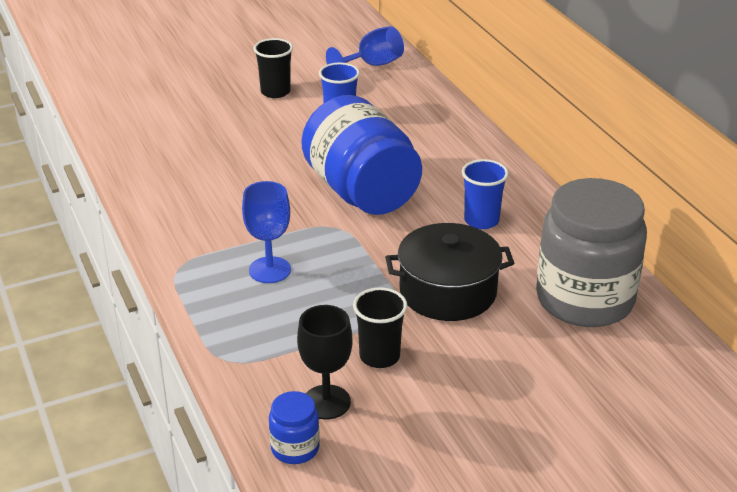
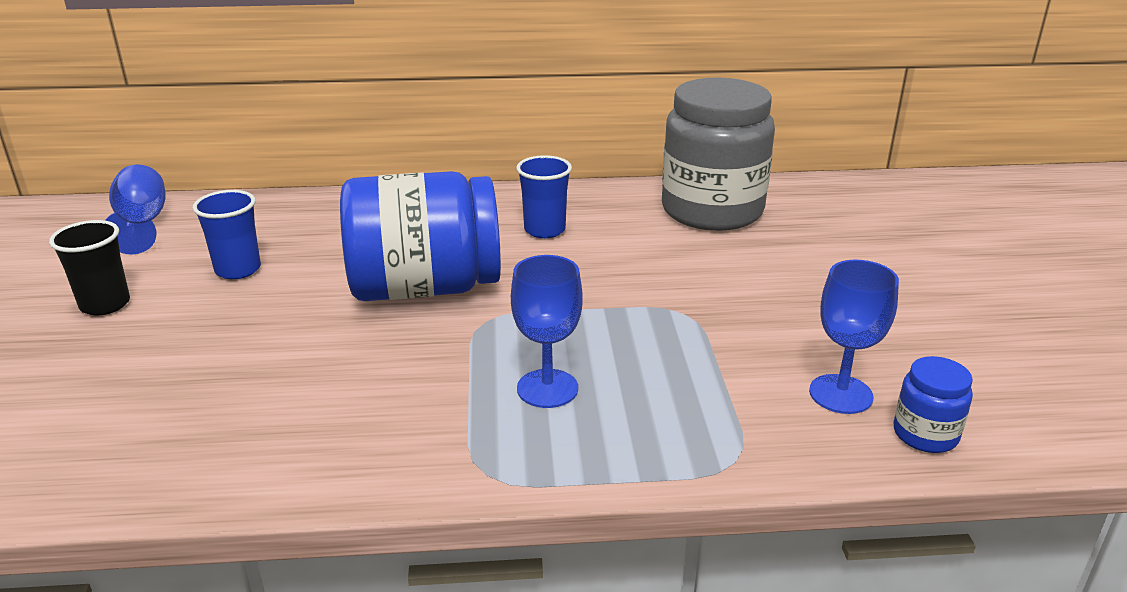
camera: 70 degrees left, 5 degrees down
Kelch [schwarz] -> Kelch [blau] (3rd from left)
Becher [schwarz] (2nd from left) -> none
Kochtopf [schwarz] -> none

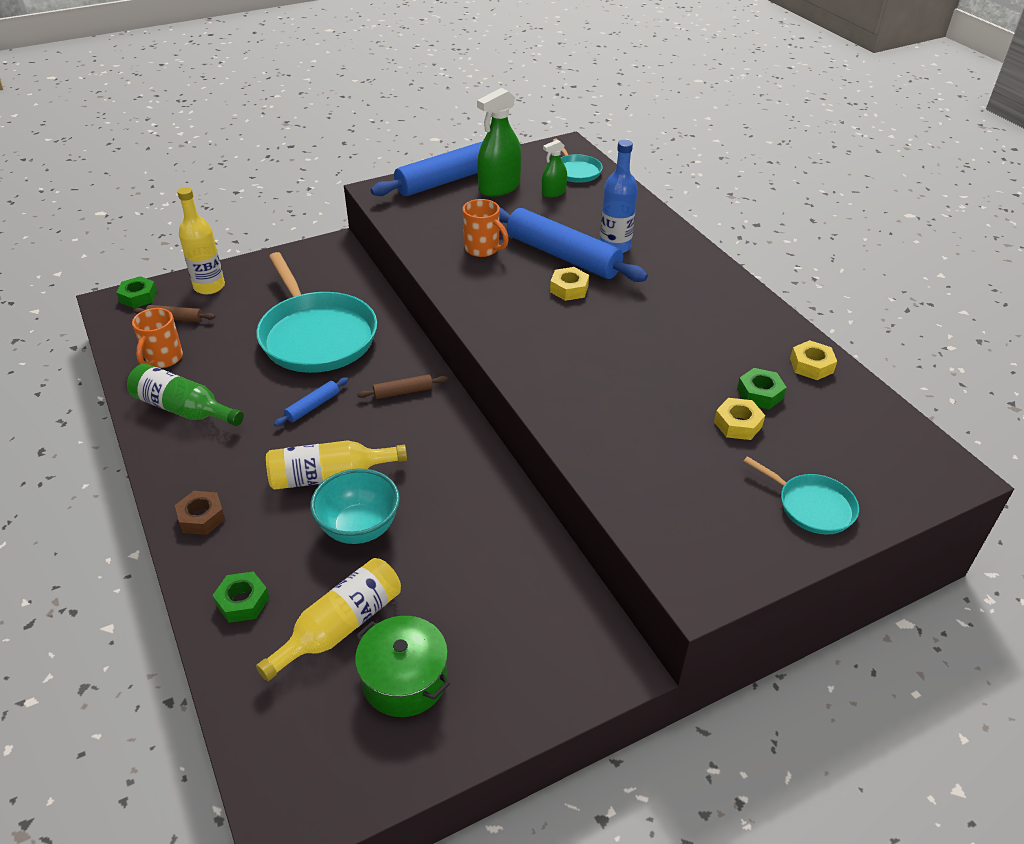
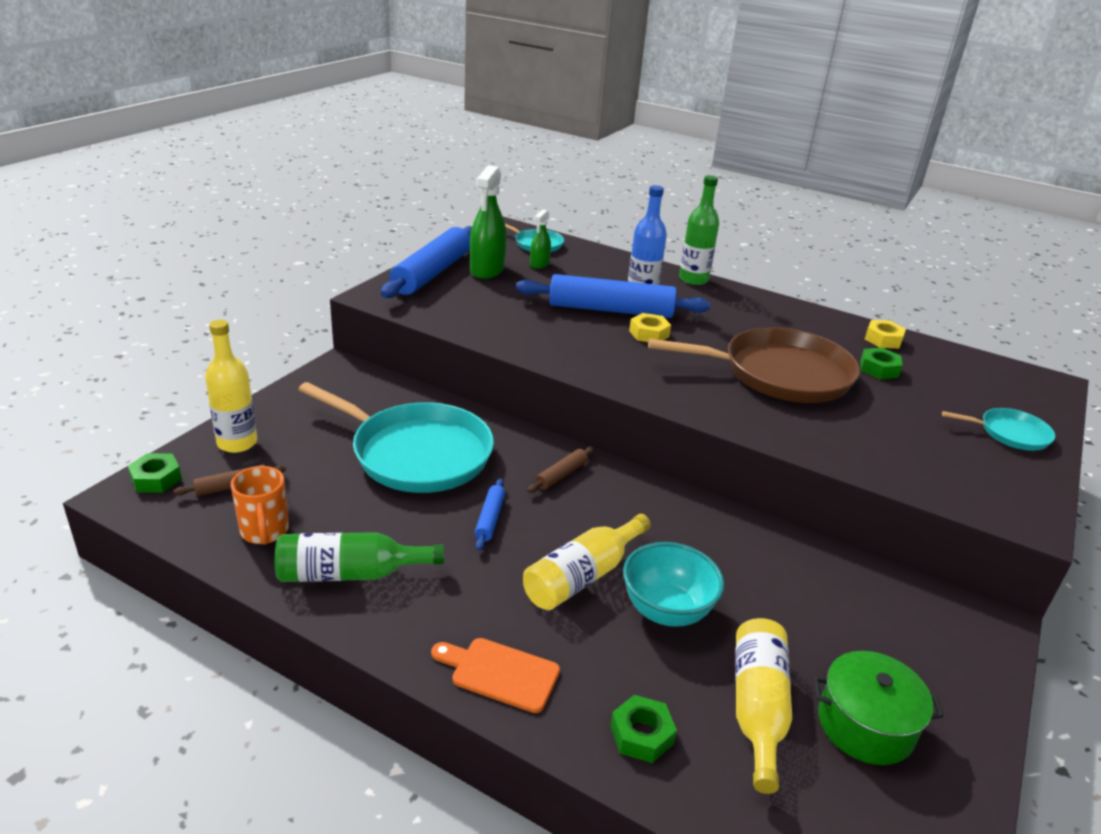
camera: 35 degrees left, 10 degrees down
Sechskantmutter [braun] -> Schneidebrett [orange]
Tasse [orange] (2nd from left) -> none
Sechskantmutter [gelb] (2nd from left) -> none
none -> Pfanne [braun]
none -> Flasche [grün] (2nd from left)

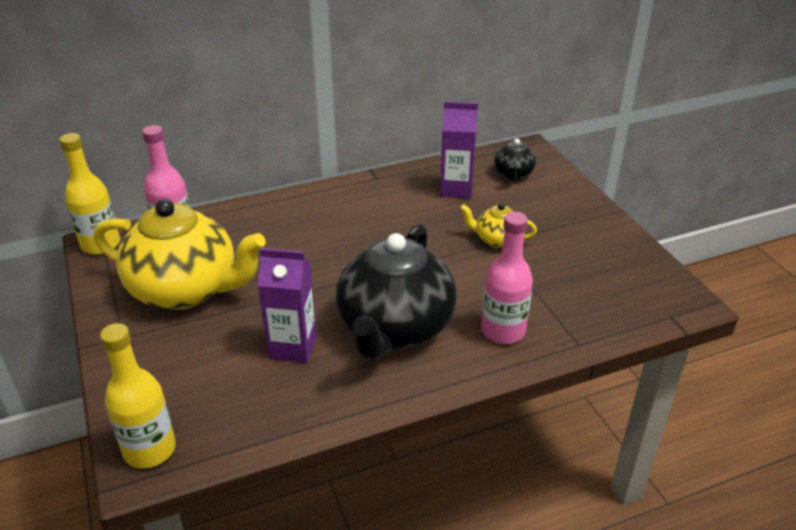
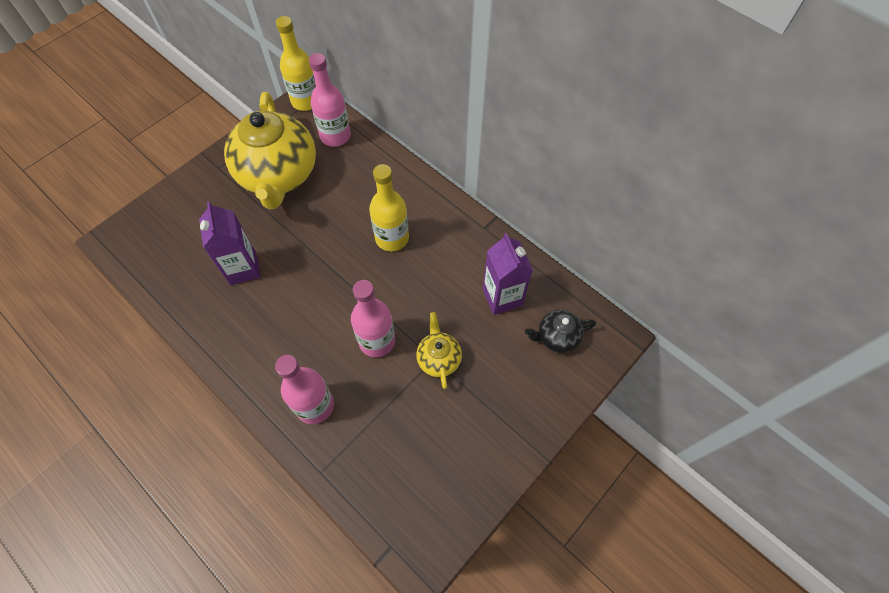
camera: 65 degrees right, 25 degrees up
Flasche [gelb] (2nd from left), move
Teekanne [schwarz] (1st from left) -> none
none -> Flasche [rosa] (3rd from left)

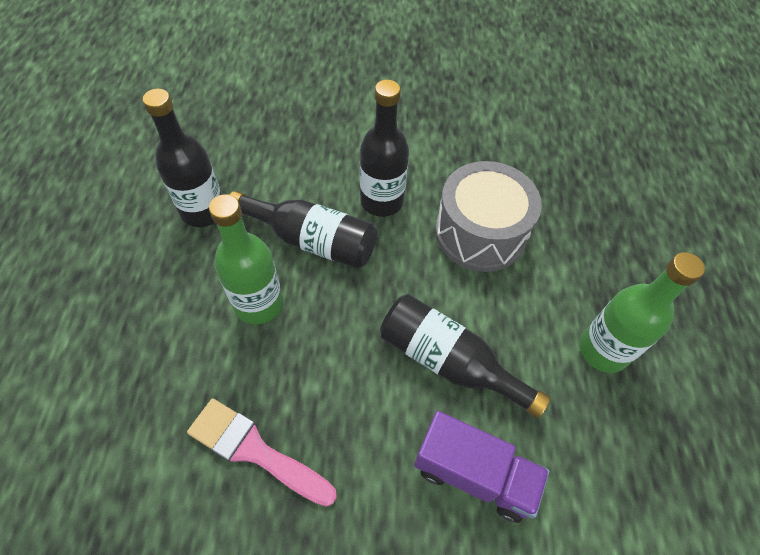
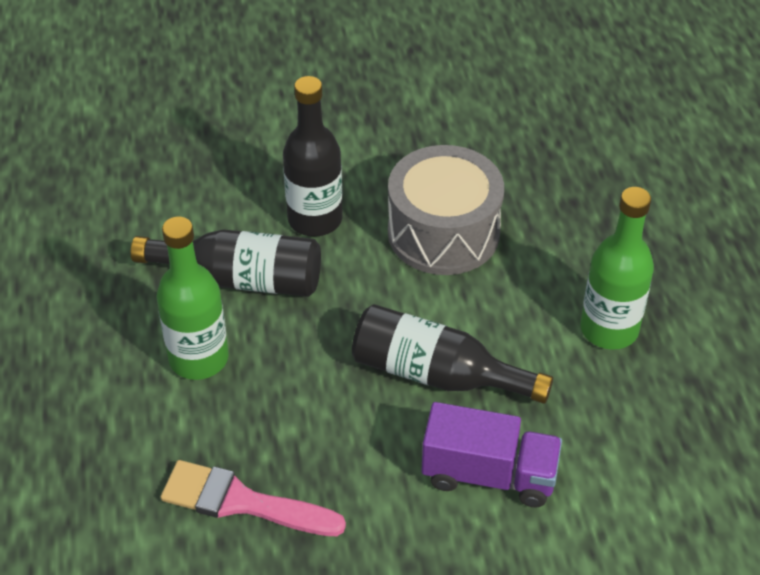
camera: 10 degrees left, 10 degrees down
Flasche [schwarz] (1st from left) -> none

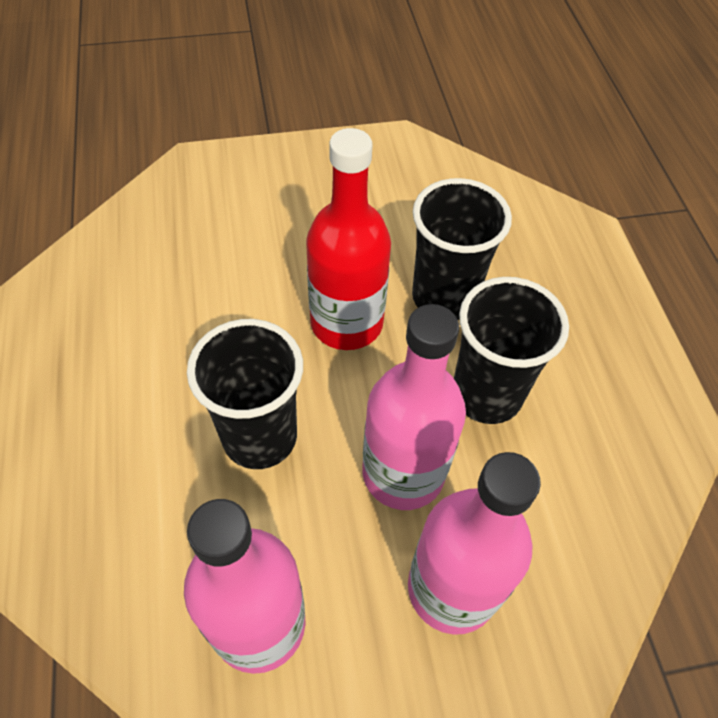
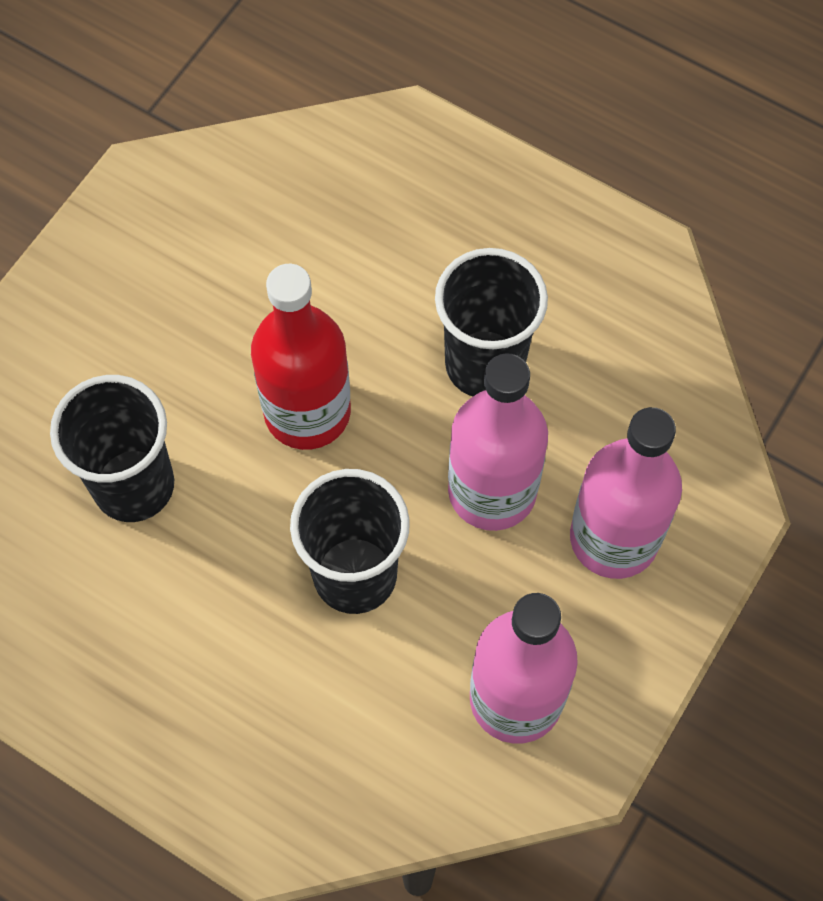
camera: 45 degrees left, 10 degrees up
Becher [schwarz] (2nd from left in the first image) -> Becher [schwarz] (1st from left), move

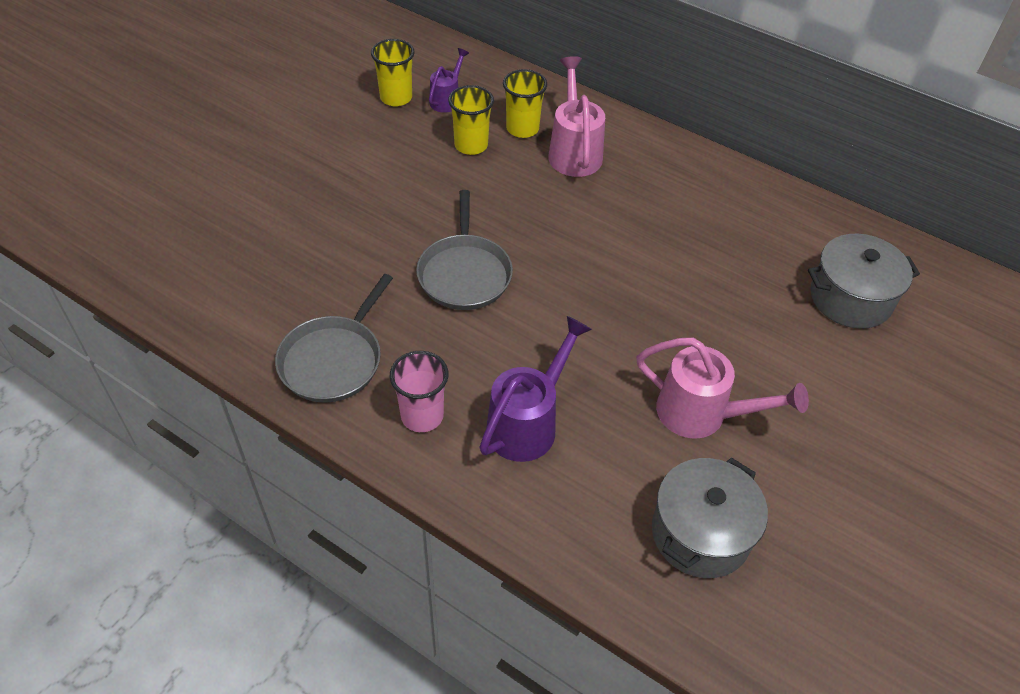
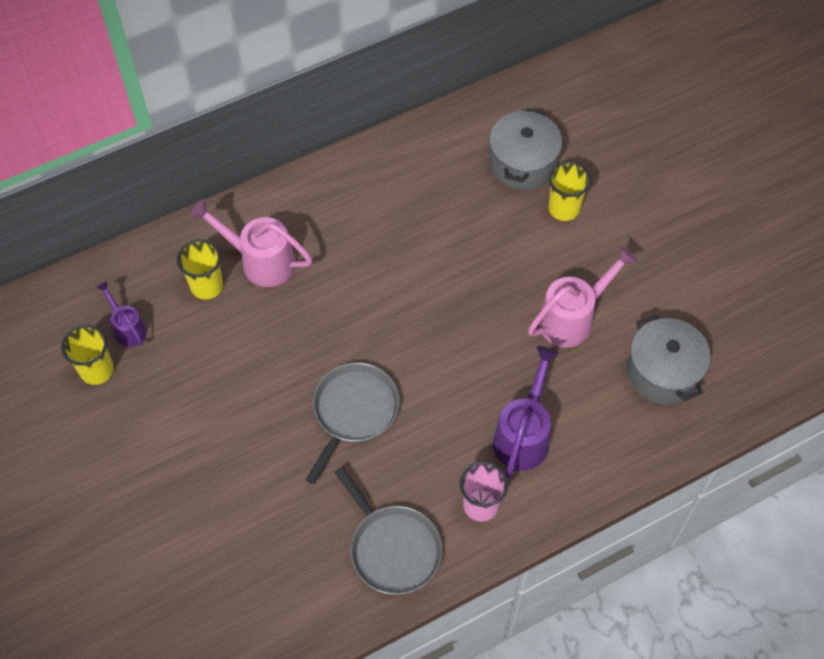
camera: 60 degrees left, 10 degrees up
Pfanne [grau] (2nd from left in the first image) -> Pfanne [grau] (1st from left), 90 degrees counterclockwise
Becher [gelb] (2nd from left in the first image) -> Becher [gelb] (3rd from left), move
Gießkanne [lila] (2nd from left), 45 degrees clockwise

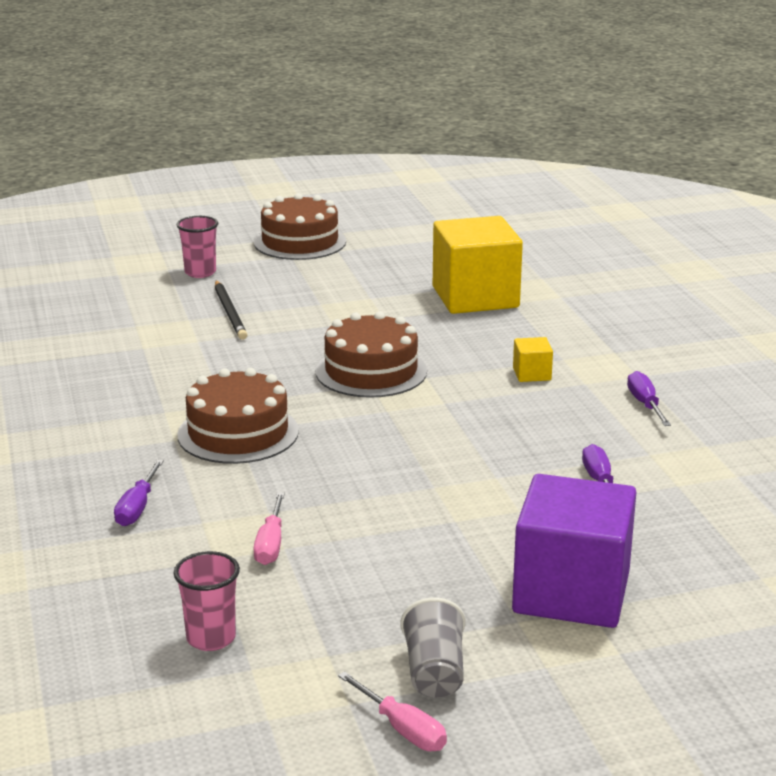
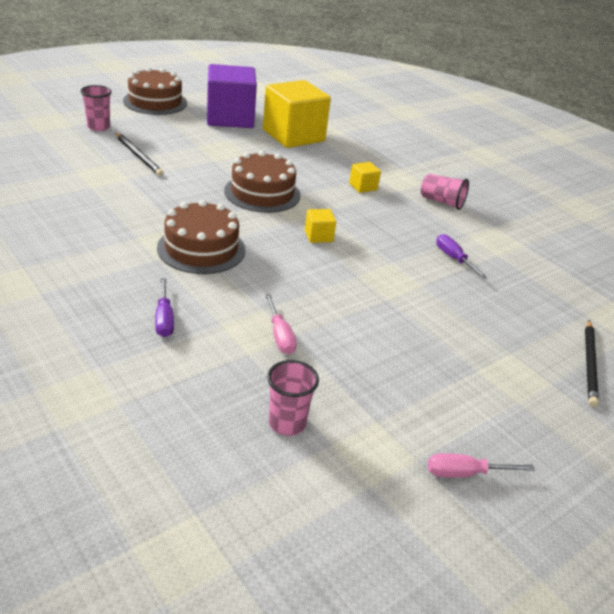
camera: 25 degrees left, 10 degrees up
Schraubenzieher [rosa] (2nd from left), 150 degrees clockwise
Becher [grau] -> none
Kubus [lila], move
Schraubenzieher [lila] (3rd from left) -> Becher [rosa] (3rd from left)
none -> Kubus [gelb] (2nd from left)
none -> Bleistift [schwarz] (2nd from left)

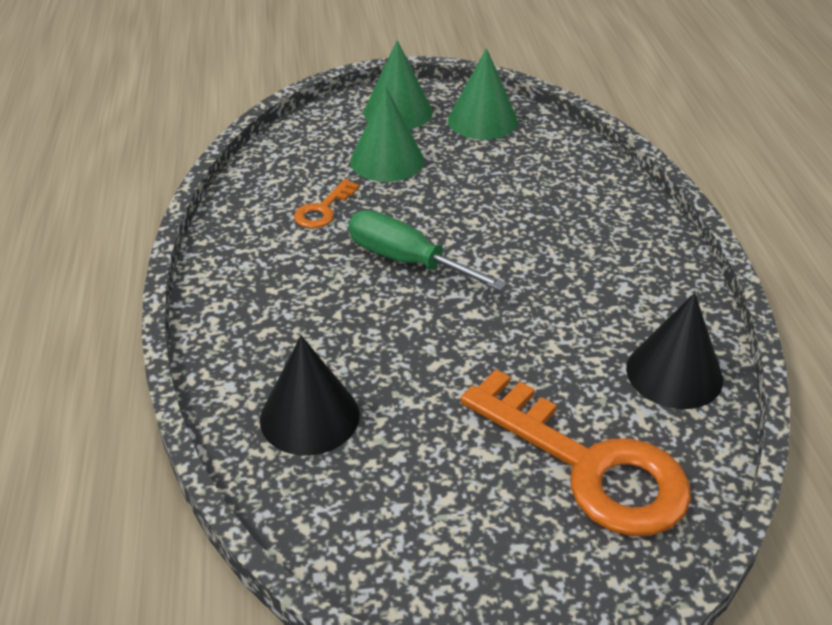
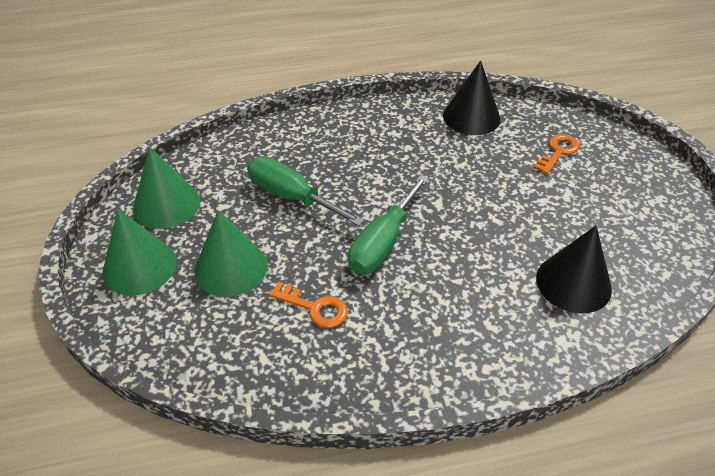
camera: 95 degrees left, 5 degrees up
Schlüssel [orange] (2nd from left), x0.45
none -> Schraubenzieher [grün] (1st from left)

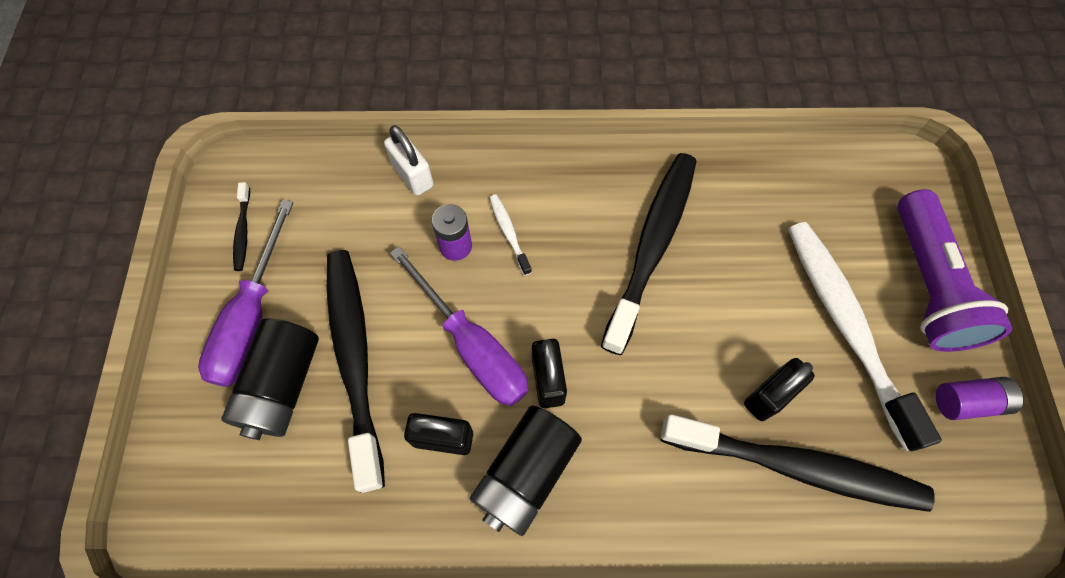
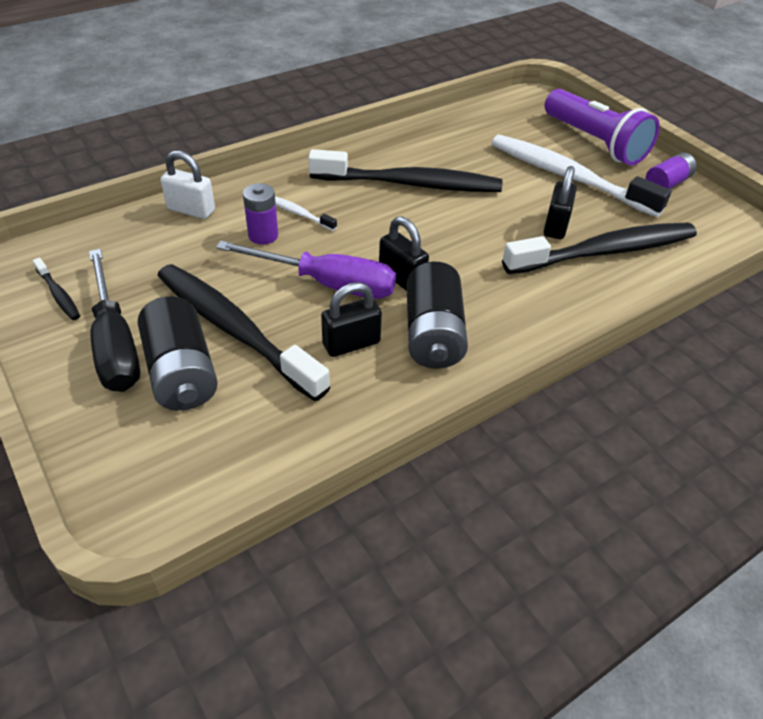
camera: 35 degrees left, 20 degrees down
Schraubenzieher [lila] (1st from left) -> Schraubenzieher [schwarz]
Zahnbürste [schwarz] (3rd from left), 105 degrees clockwise

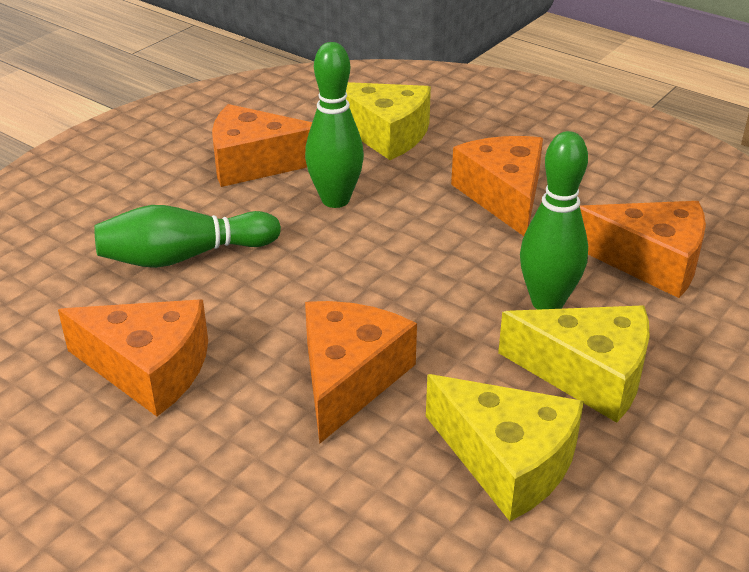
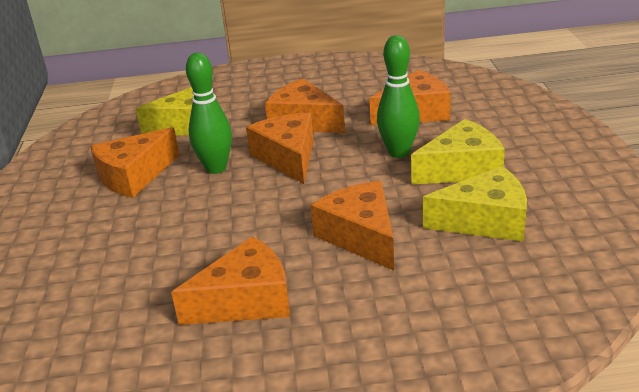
camera: 40 degrees left, 5 degrees down
Bowlingkegel [grün] (1st from left) -> none
none -> Käse [orange] (3rd from left)

